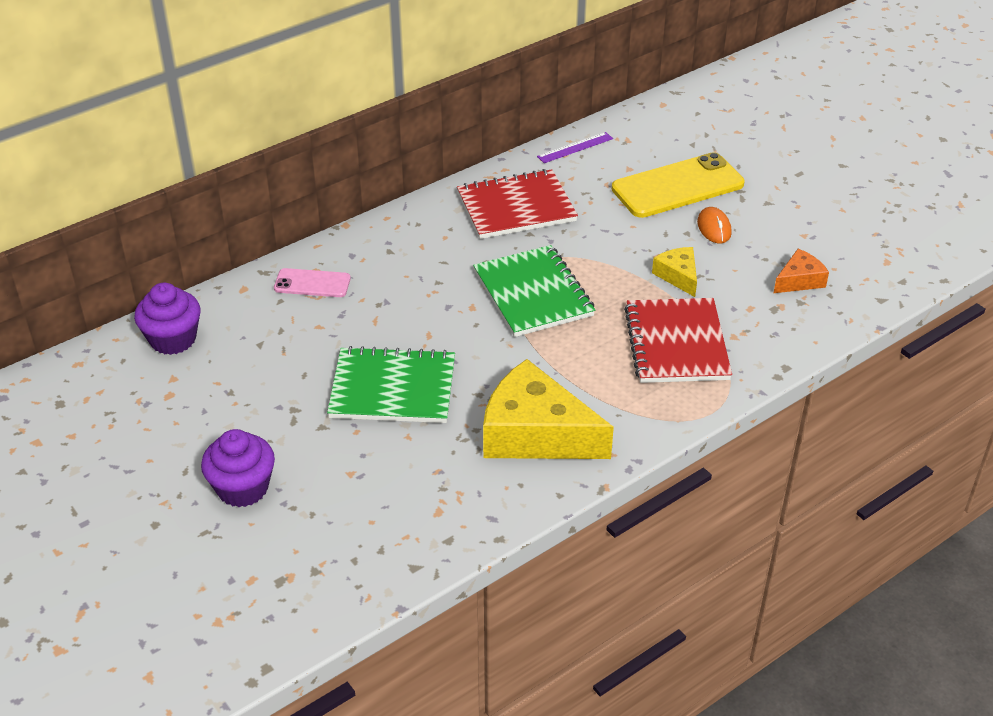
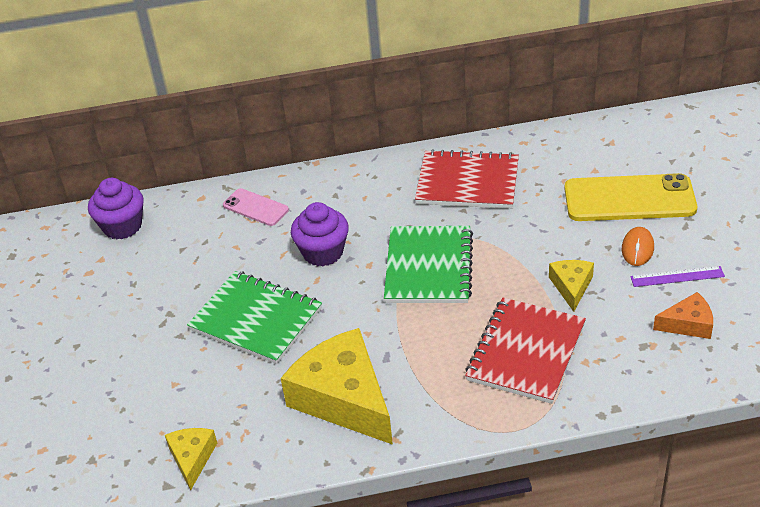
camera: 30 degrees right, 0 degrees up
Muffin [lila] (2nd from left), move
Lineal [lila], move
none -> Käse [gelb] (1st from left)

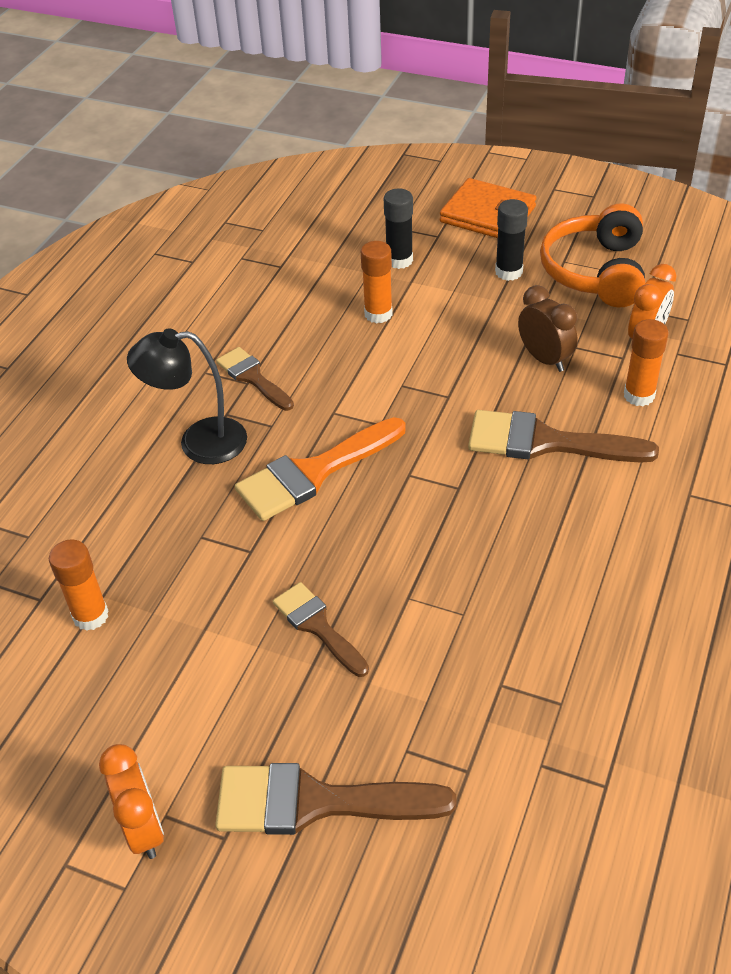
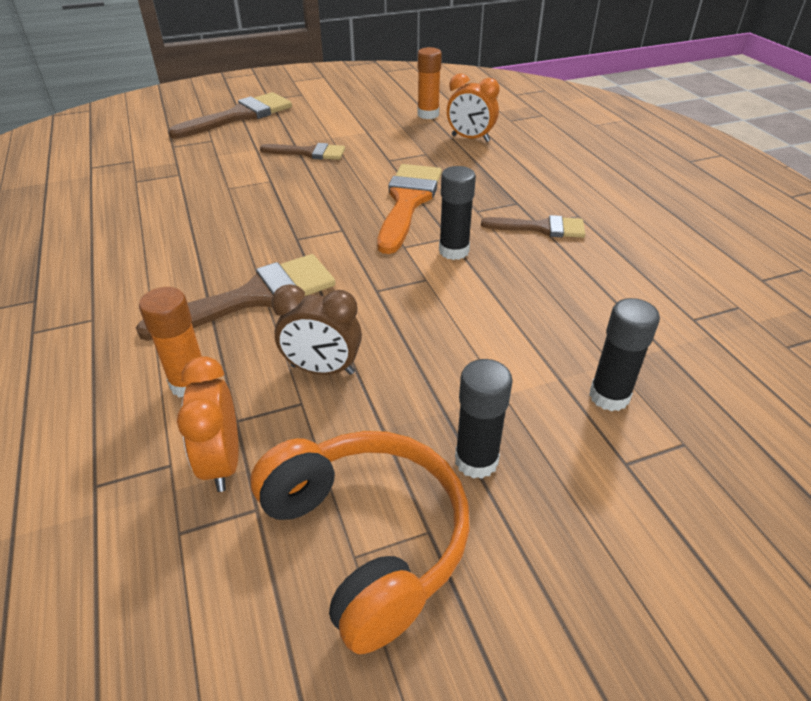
camera: 135 degrees right, 5 degrees down
Wecker [orange] (1st from left in the first image) -> Wecker [orange] (2nd from left), move
Lampe [schwarz] -> none
Klebestift [orange] (2nd from left) -> none
Geldbörse [orange] -> none
none -> Klebestift [schwarz] (1st from left)

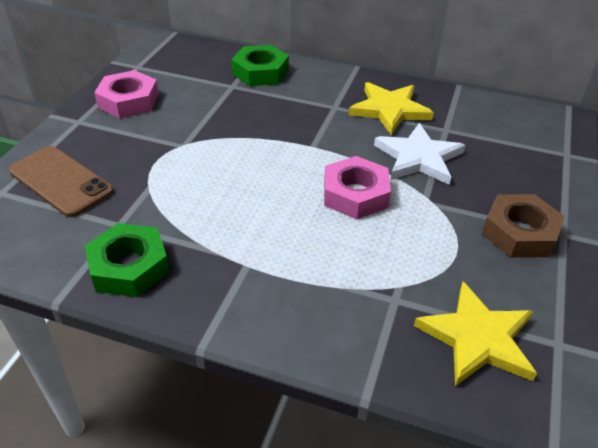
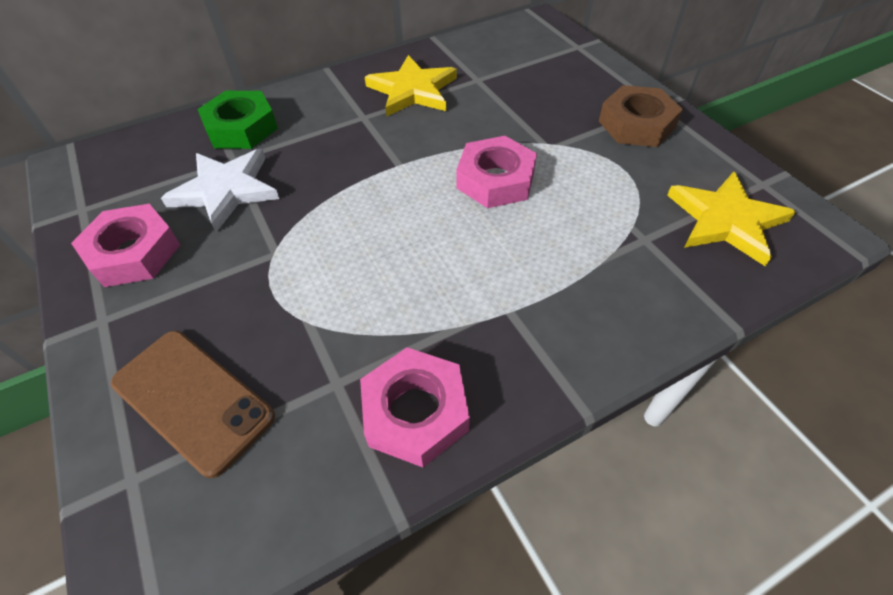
camera: 45 degrees left, 10 degrees up
Handy [braun], 45 degrees clockwise
Sechskantmutter [grün] (1st from left) -> Sechskantmutter [rosa] (2nd from left)
Stern [weiß], move

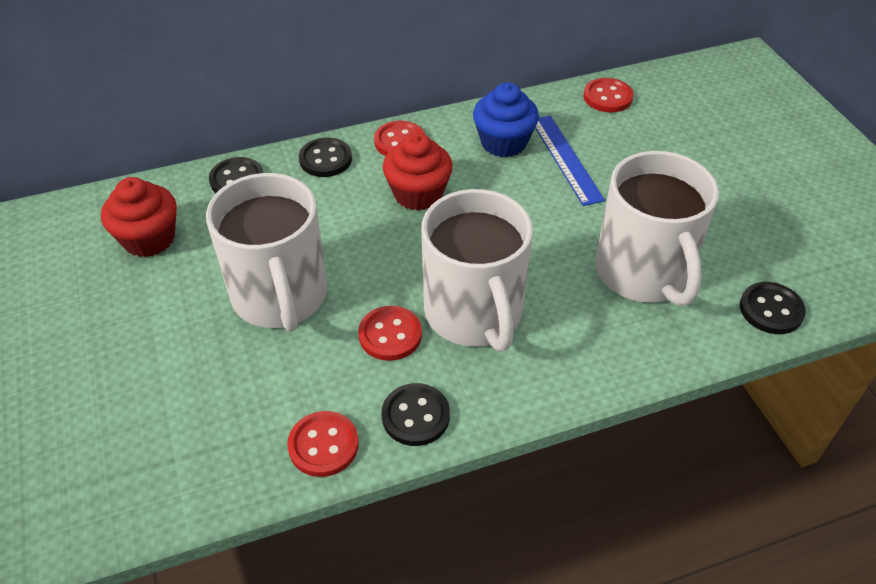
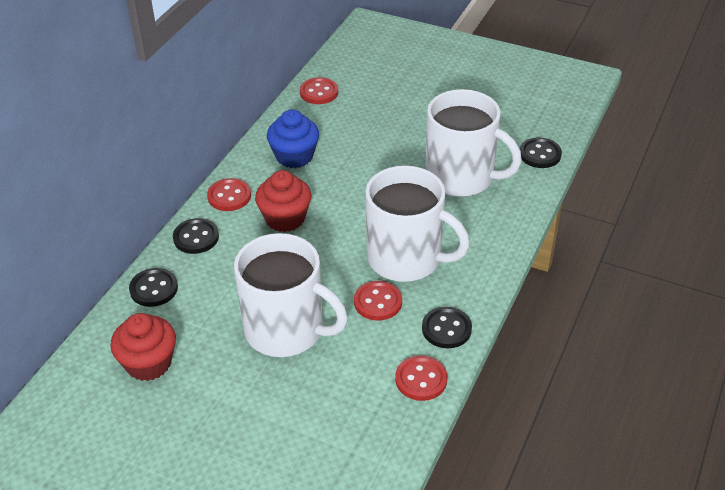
camera: 45 degrees left, 5 degrees down
Lineal [blau] -> none

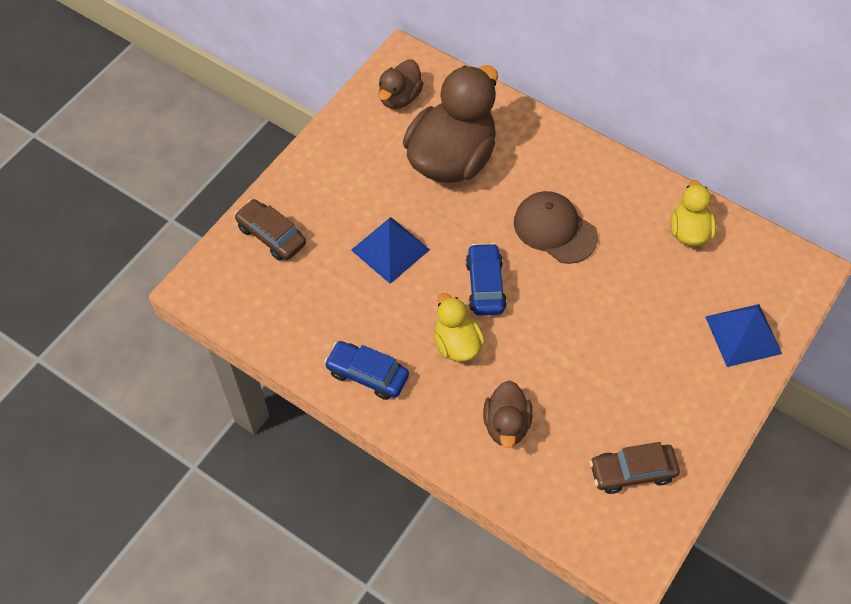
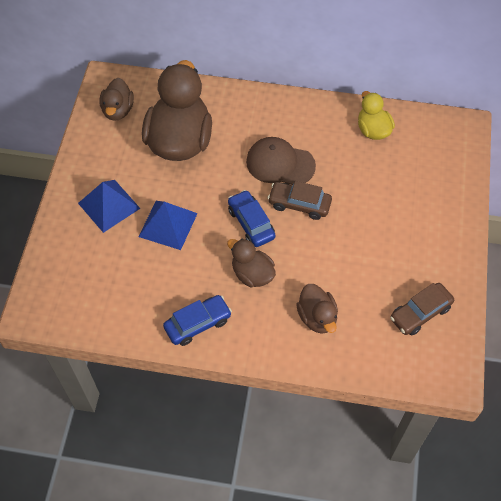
camera: 25 degrees left, 0 degrees up
Auto [braun] (1st from left), move
Auto [blau] (1st from left), 150 degrees clockwise
Ente [gelb] (1st from left) -> Ente [braun] (3rd from left)
Pyramide [blau] (2nd from left in the first image) -> Pyramide [blau] (1st from left), move

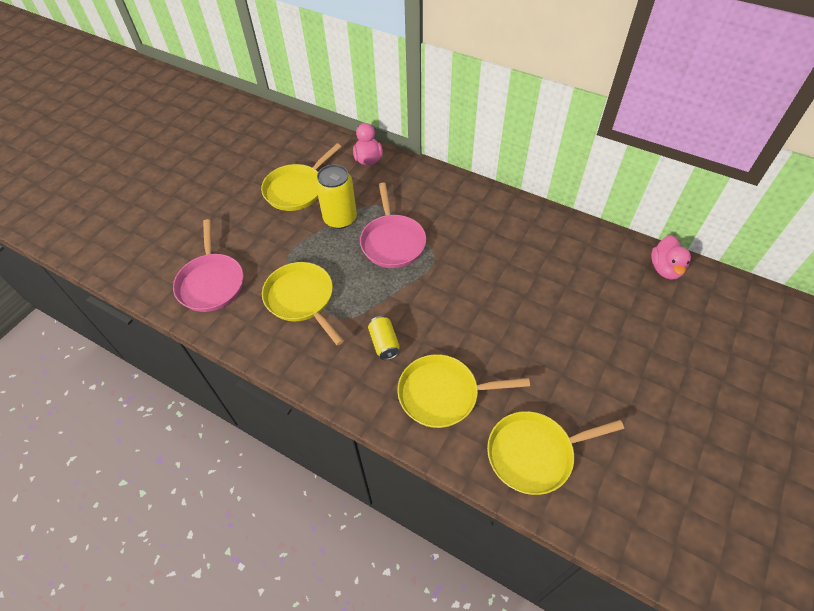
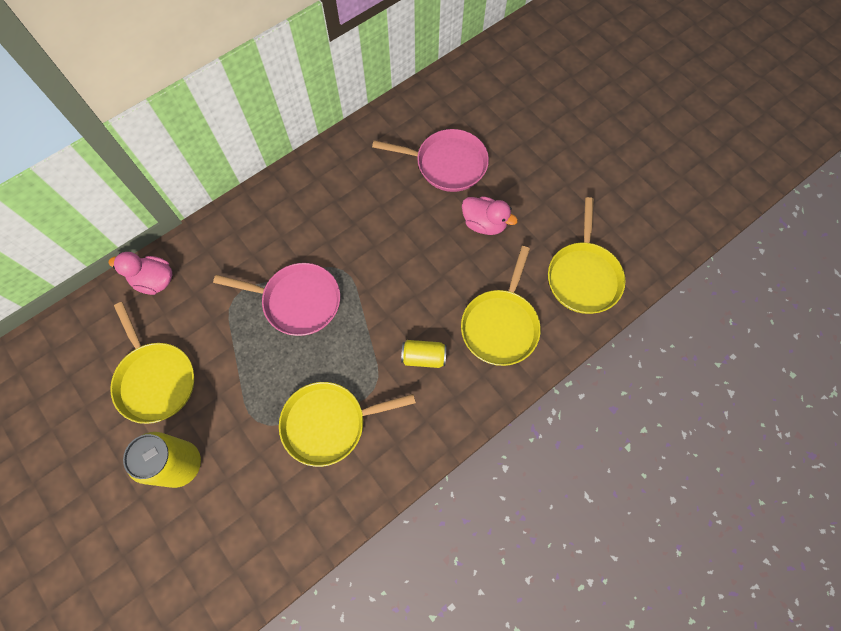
camera: 70 degrees left, 15 degrees up
Pfanne [rosa] (1st from left in the first image) -> Pfanne [rosa] (2nd from left), move
Dose [gelb] (1st from left), move
Ente [rosa] (2nd from left), move

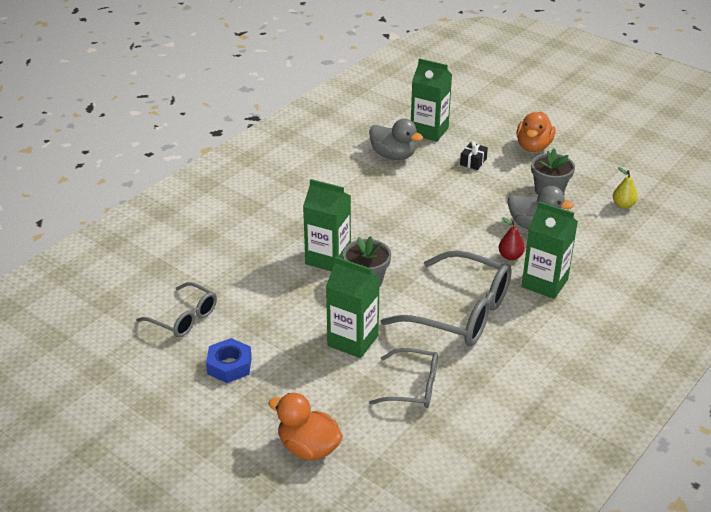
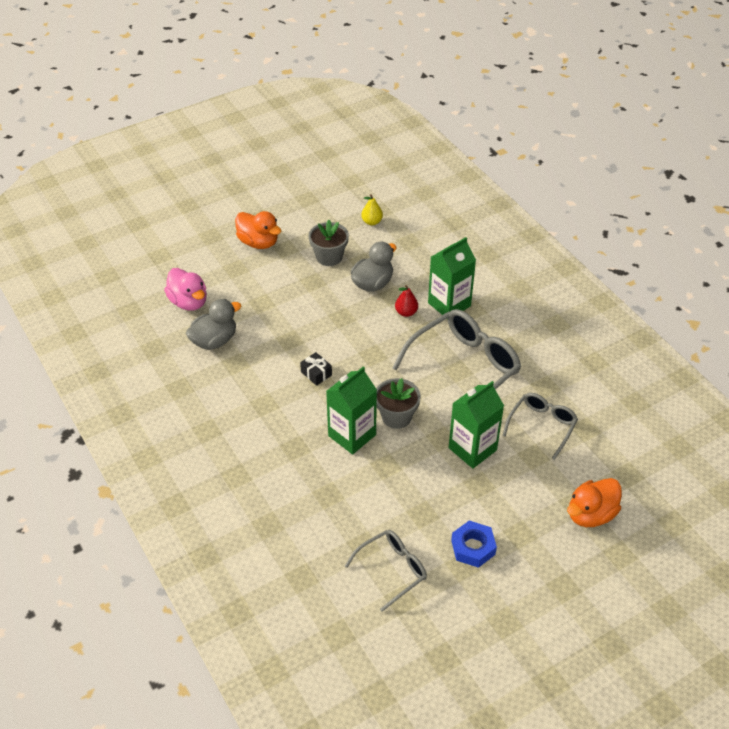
camera: 70 degrees left, 10 degrees up
Getränkekarton [grün] (3rd from left) -> Ente [rosa]
Geschenk [schwarz], move

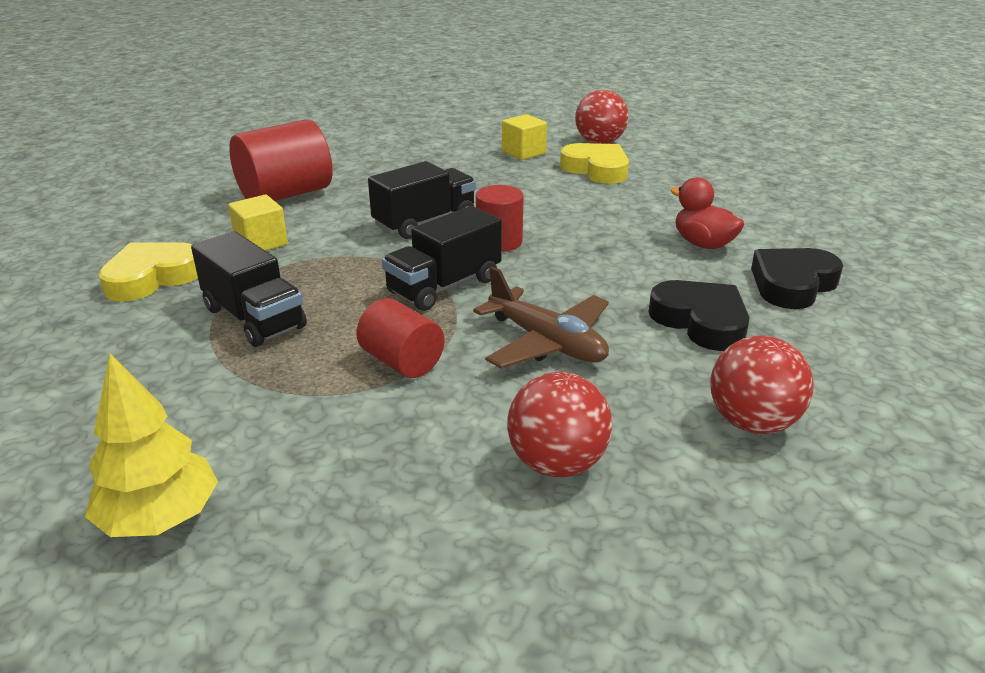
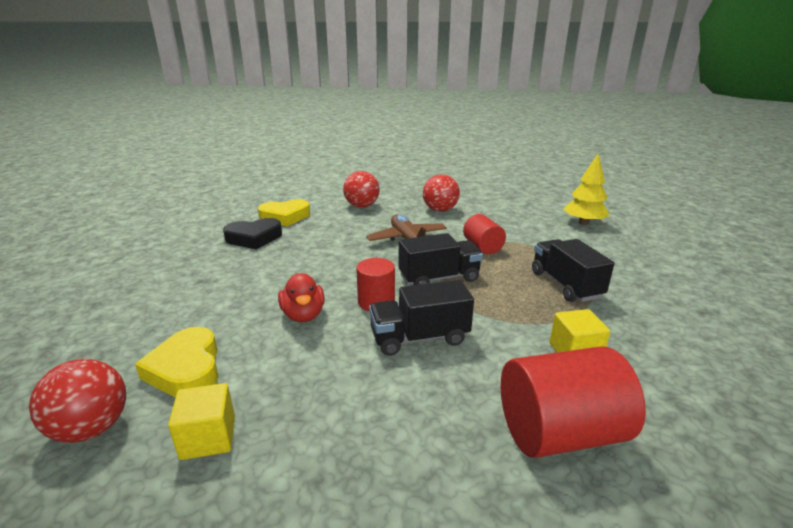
camera: 155 degrees left, 5 degrees down
Herz [gelb] (1st from left in the first image) -> Herz [gelb] (2nd from left), move
Herz [schwarz] (1st from left) -> none
Ente [rot], move

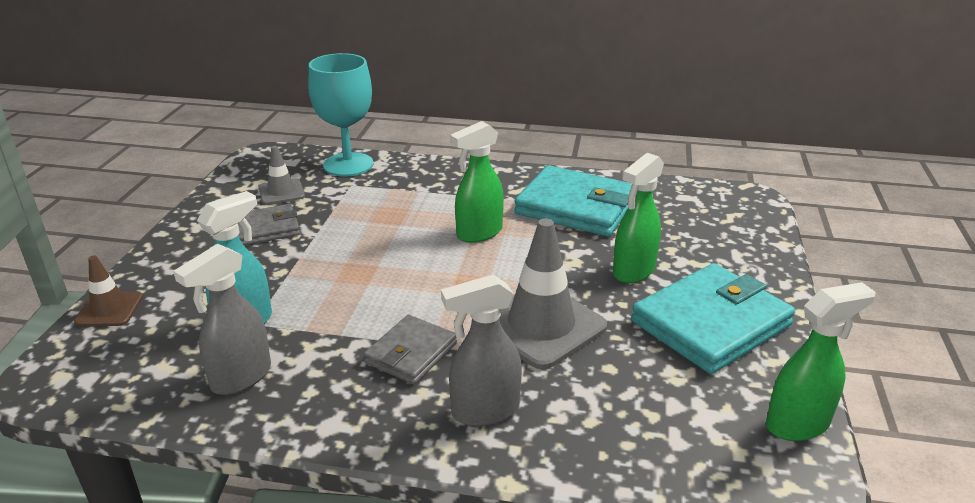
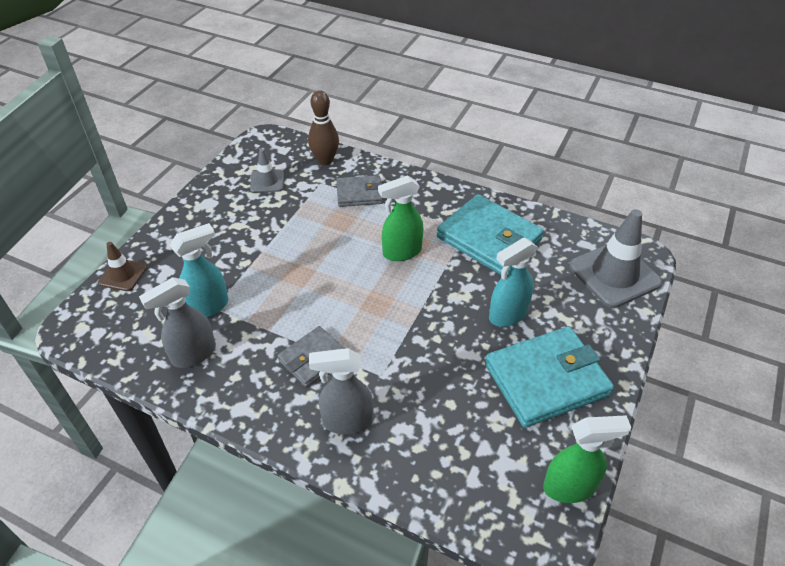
camera: 15 degrees right, 15 degrees up
Geldbörse [grau] (1st from left in the first image) -> Geldbörse [grau] (2nd from left), move
Kelch [türkis] -> Bowlingkegel [braun]
Leitkegel [grau] (2nd from left), move
Sprühflasche [grün] (2nd from left) -> Sprühflasche [türkis] (2nd from left)

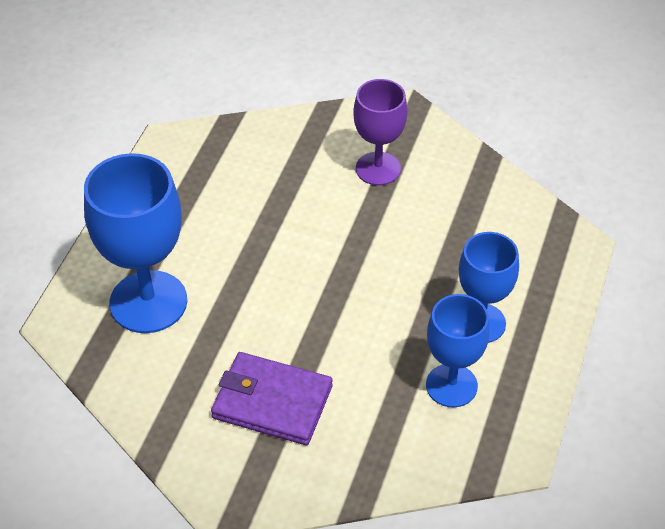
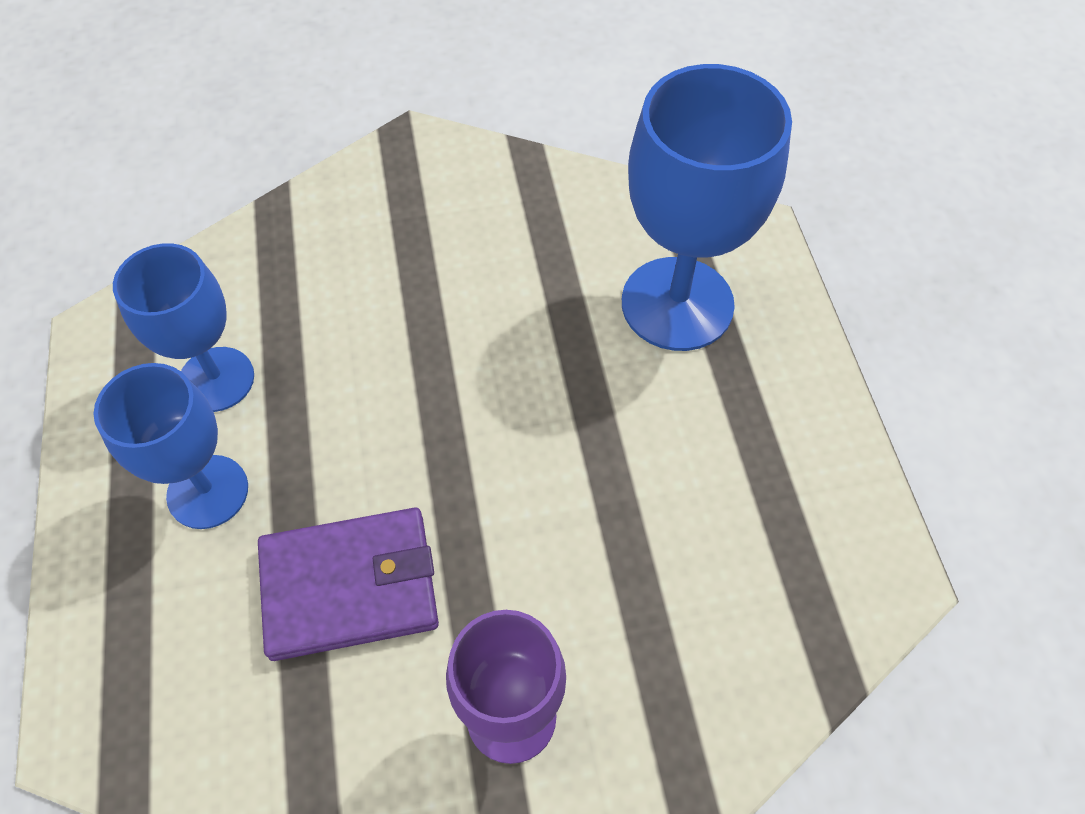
camera: 150 degrees right, 10 degrees up
Geldbörse [lila], move

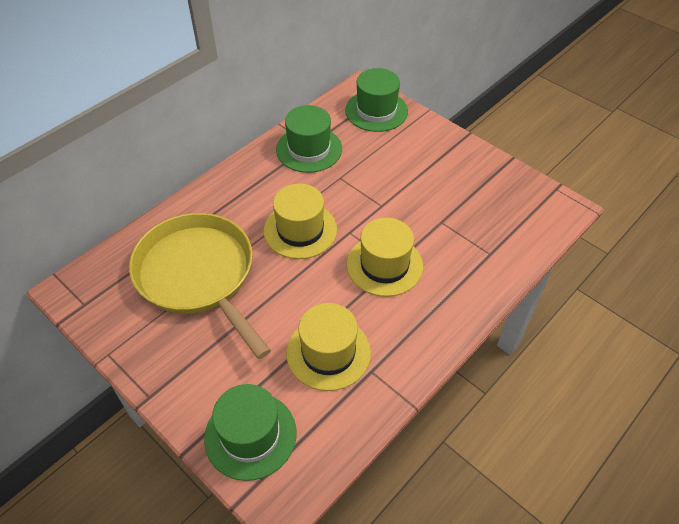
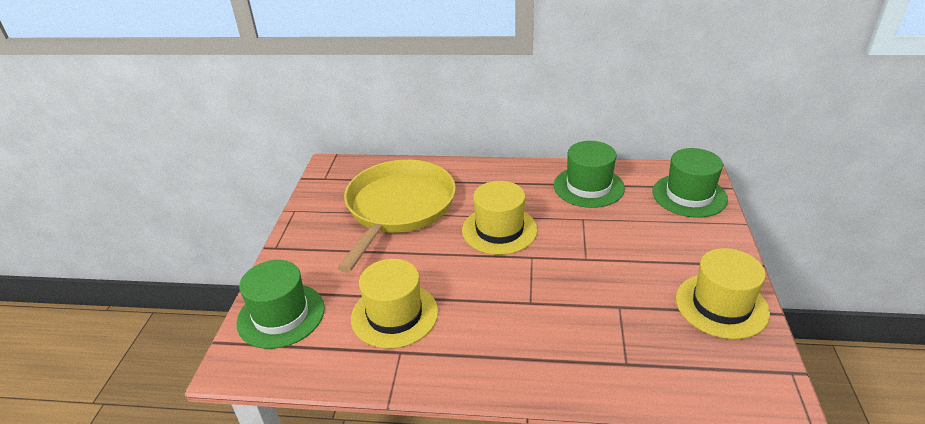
camera: 55 degrees right, 15 degrees down
Hut [gelb] (3rd from left), move

